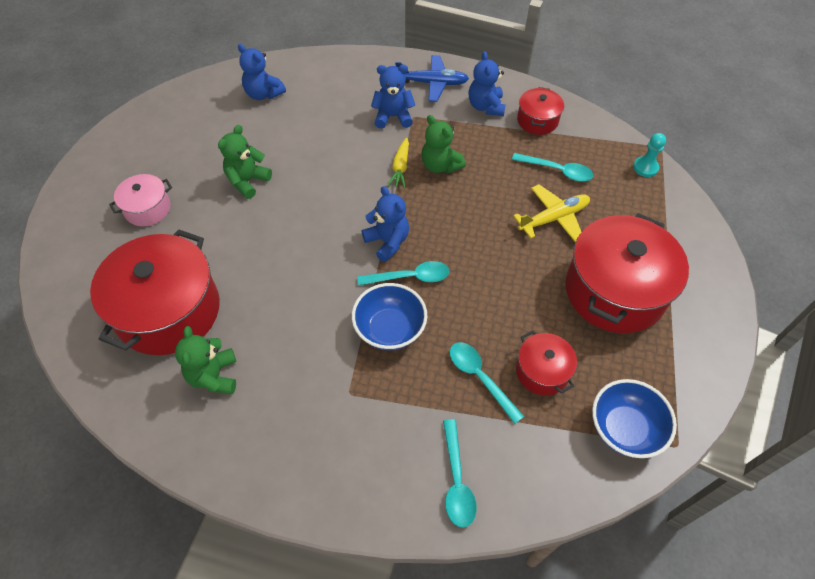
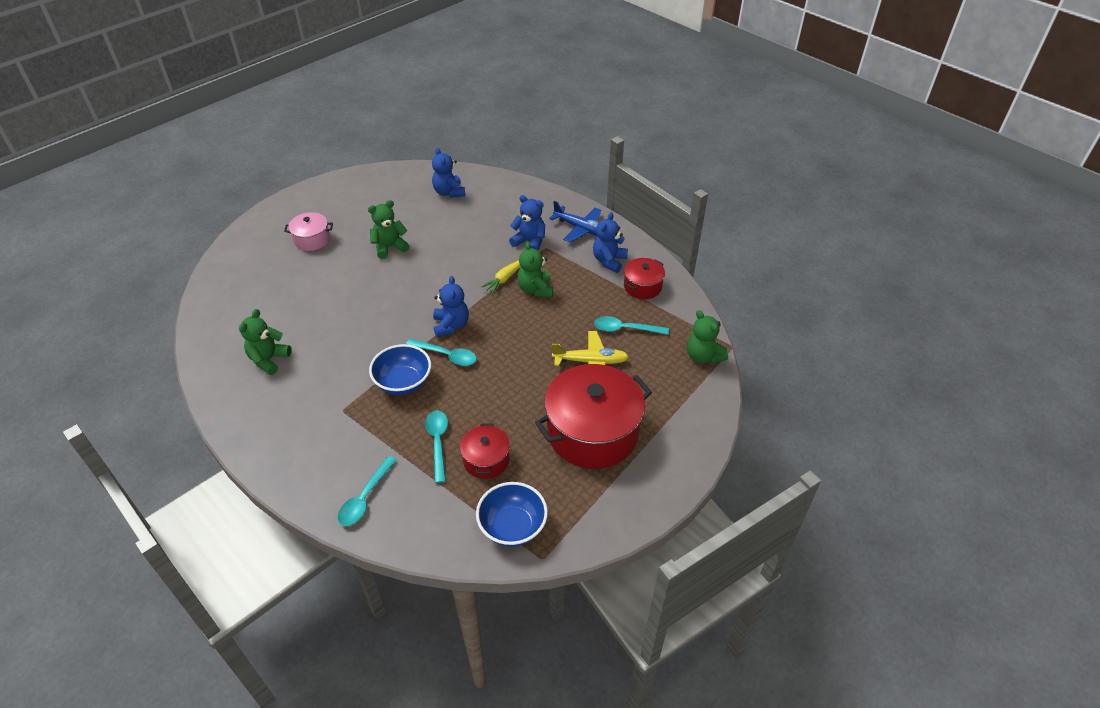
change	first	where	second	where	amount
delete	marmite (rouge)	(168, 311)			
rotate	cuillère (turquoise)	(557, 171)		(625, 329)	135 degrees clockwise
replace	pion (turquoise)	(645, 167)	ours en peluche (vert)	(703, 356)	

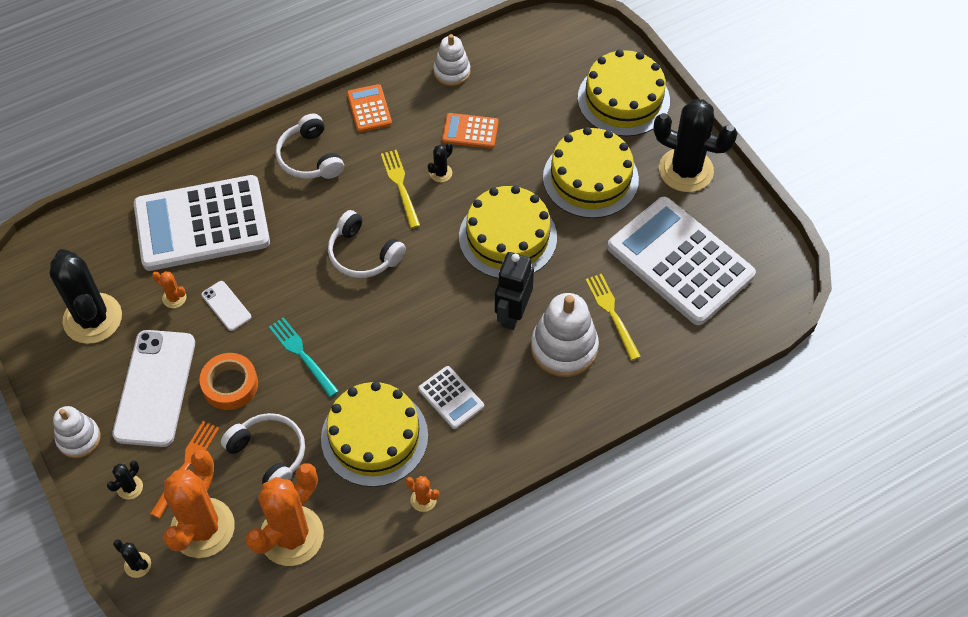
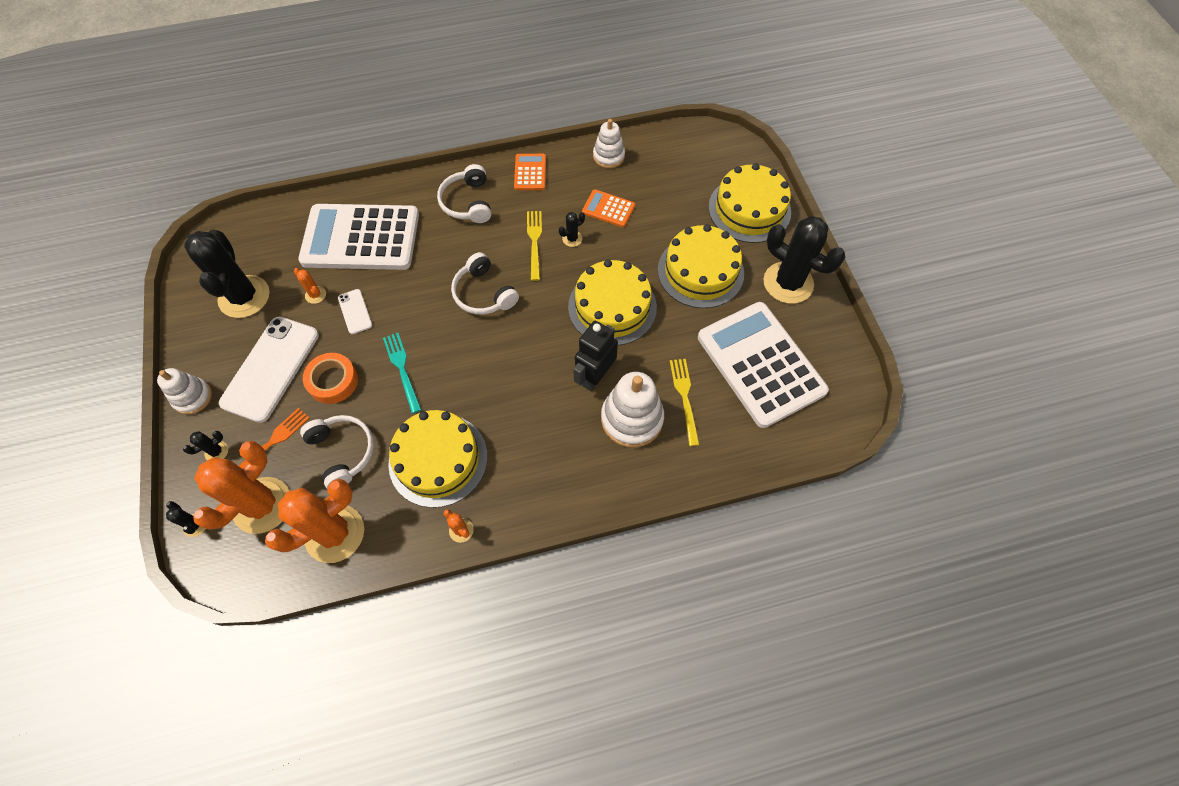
change	first	where	second	where	amount
delete	calculatrice (blanc)	(451, 398)			

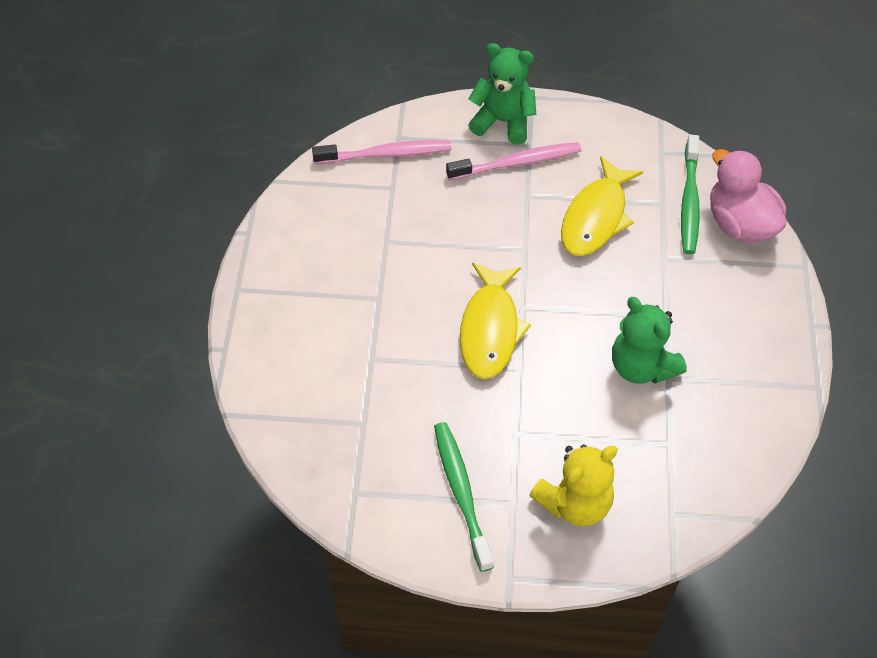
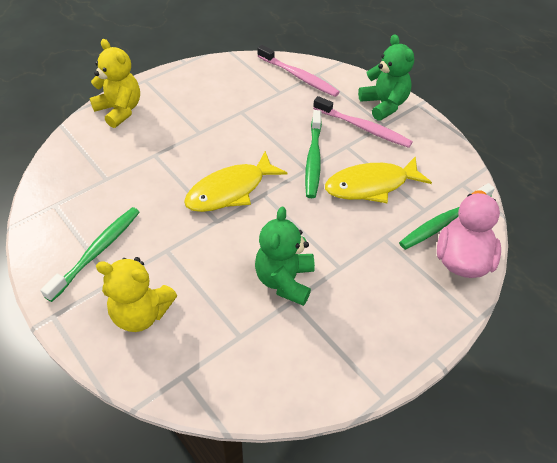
change	first	where	second	where	amount
insert			ours en peluche (jaune)	(119, 110)	
insert			brosse à dents (vert)	(313, 159)	

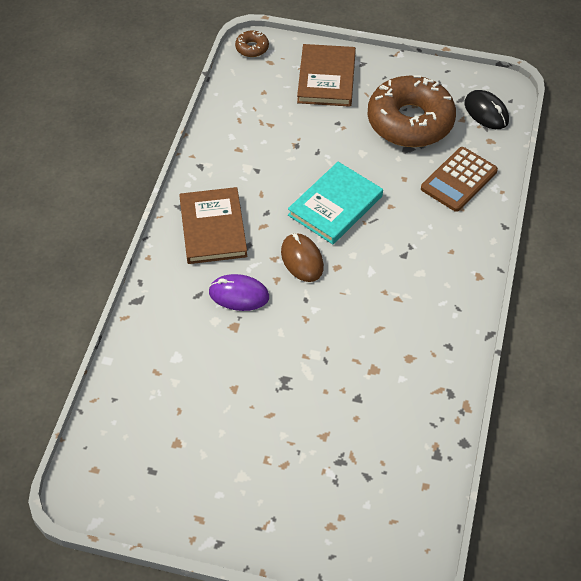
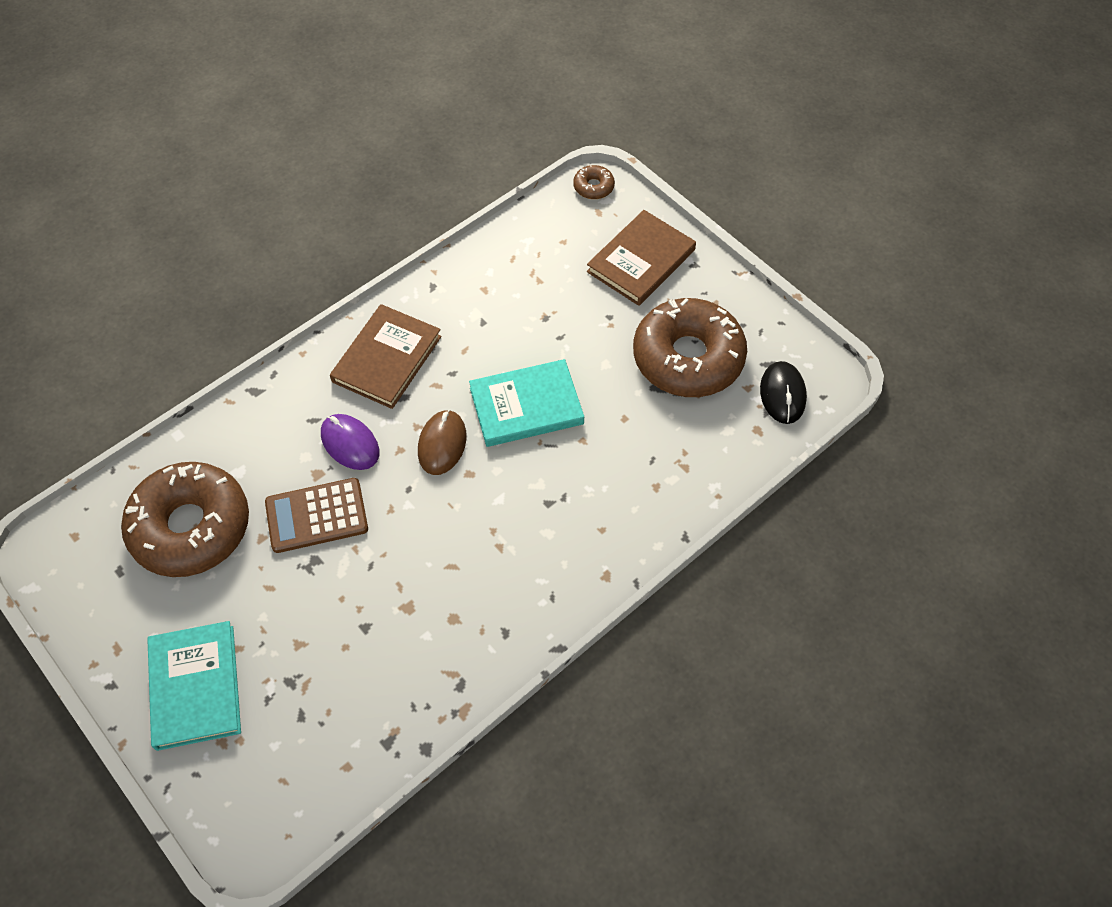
change	first	where	second	where	amount
move	calculatrice (marron)	(459, 180)		(316, 516)	
insert			beignet (marron)	(191, 527)	
insert			livre (turquoise)	(195, 687)	

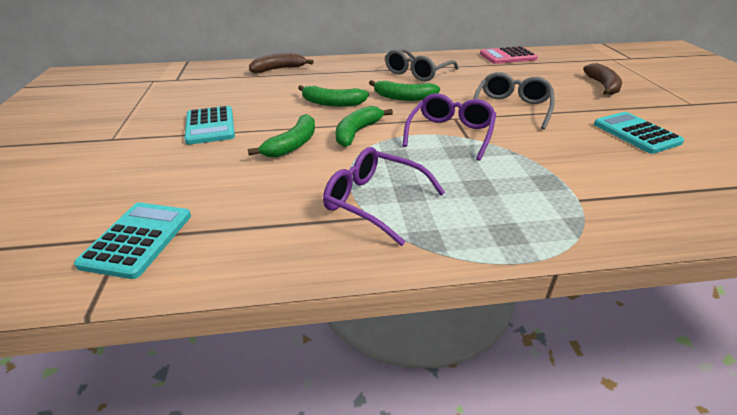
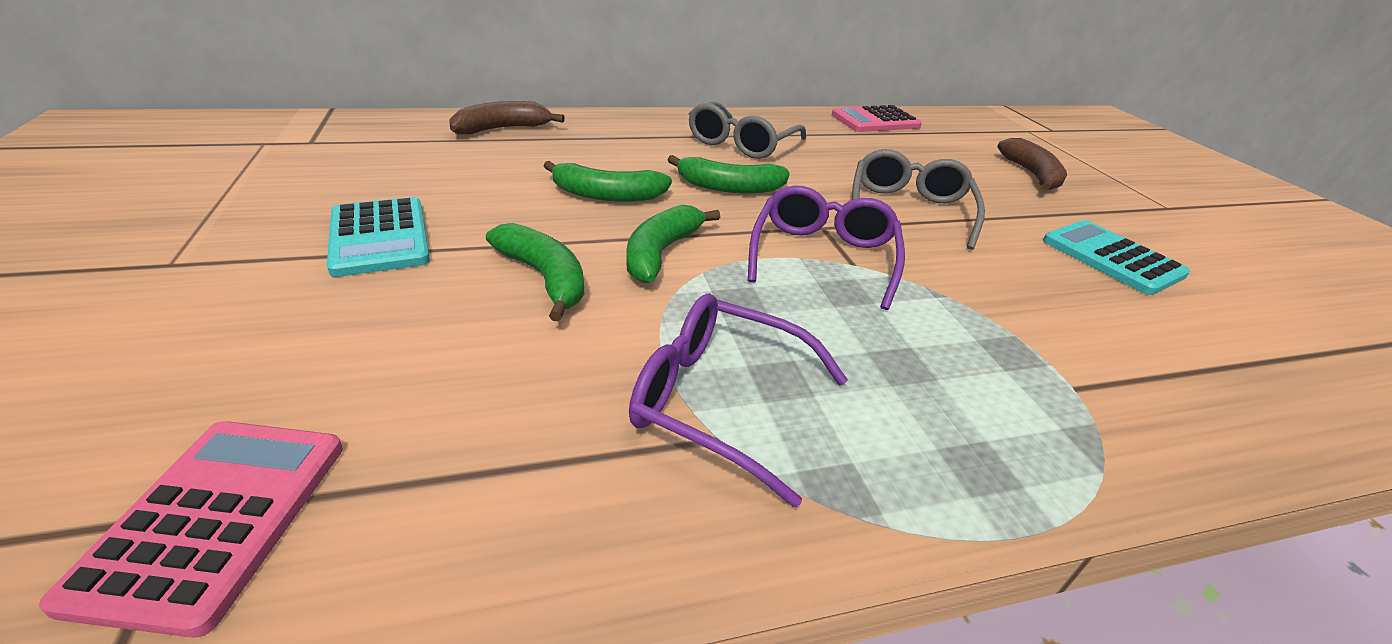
change	first	where	second	where	amount
recolor	calculatrice (turquoise)	(138, 239)	calculatrice (rose)	(215, 518)	
rotate	banane (vert)	(292, 145)		(545, 278)	60 degrees counterclockwise

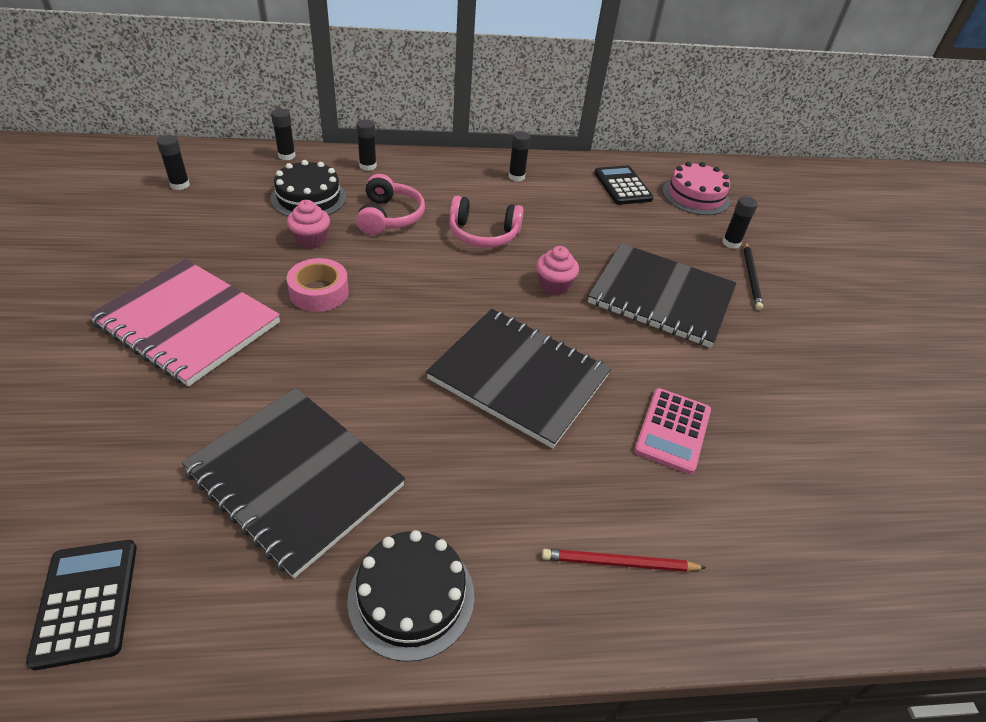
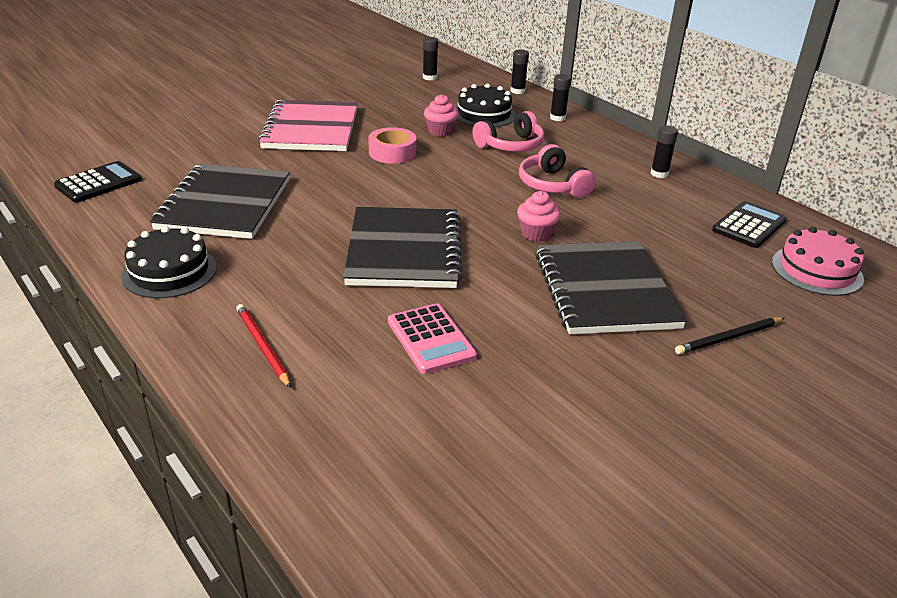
change	first	where	second	where	amount
rotate	calculatrice (rose)	(672, 430)		(431, 339)	105 degrees counterclockwise
delete	bâton de colle (noir)	(731, 243)			

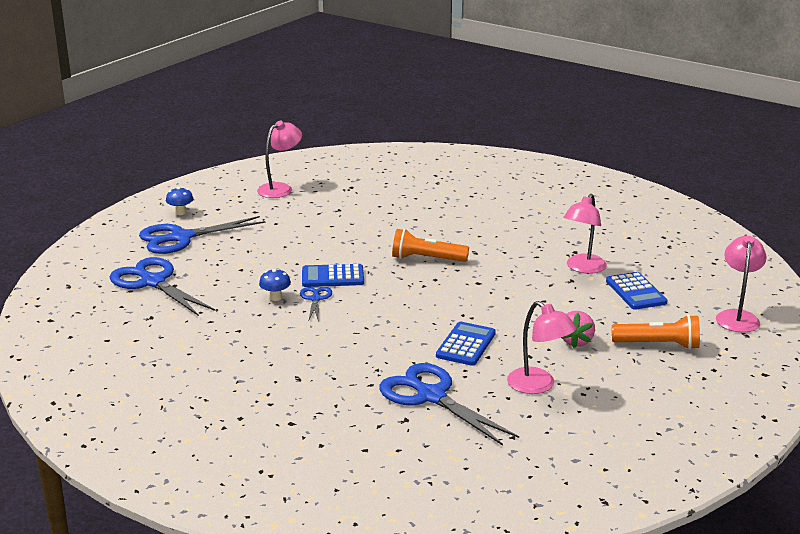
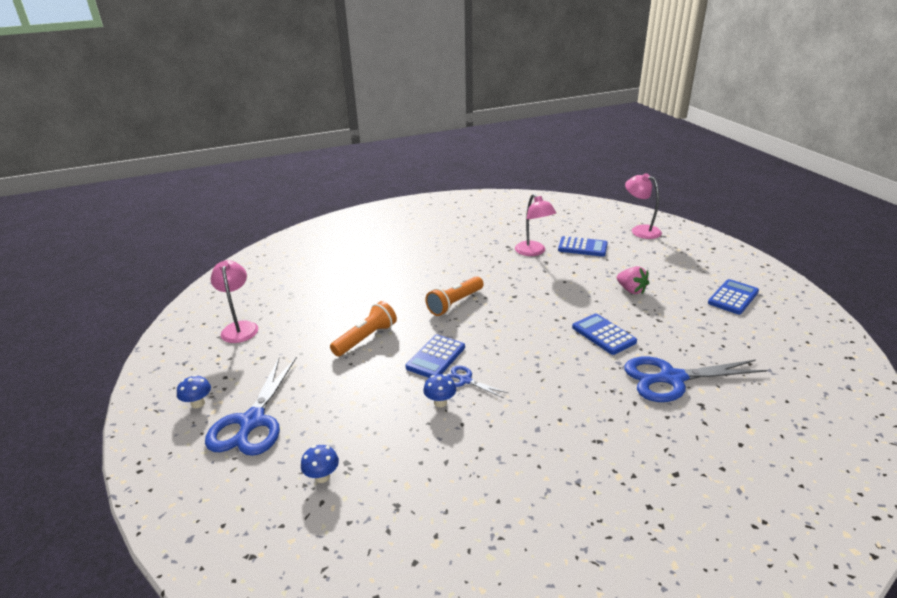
change	first	where	second	where	amount
replace	ciseaux (bleu)	(152, 282)	champignon (bleu)	(322, 477)	
delete	lampe (rose)	(538, 386)			
move	lampe de poche (orange)	(658, 345)		(366, 338)	
insert			calculatrice (bleu)	(733, 297)	

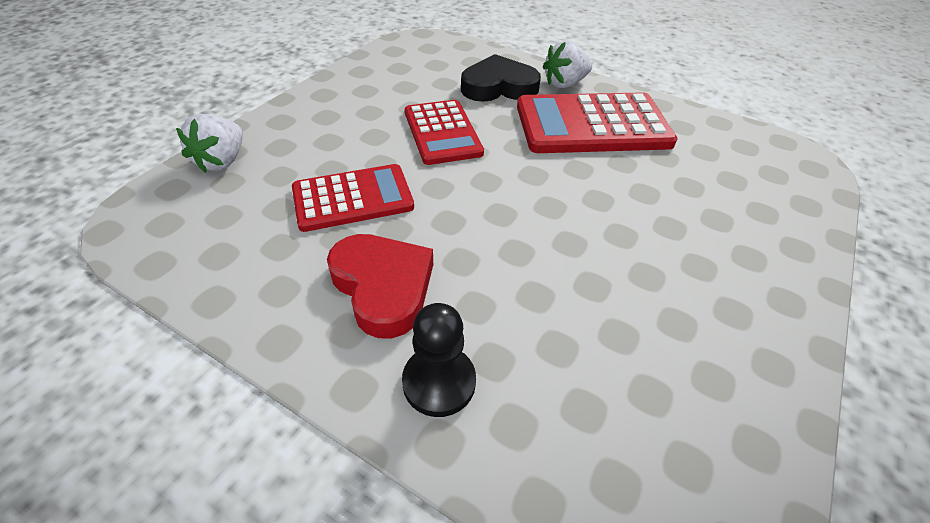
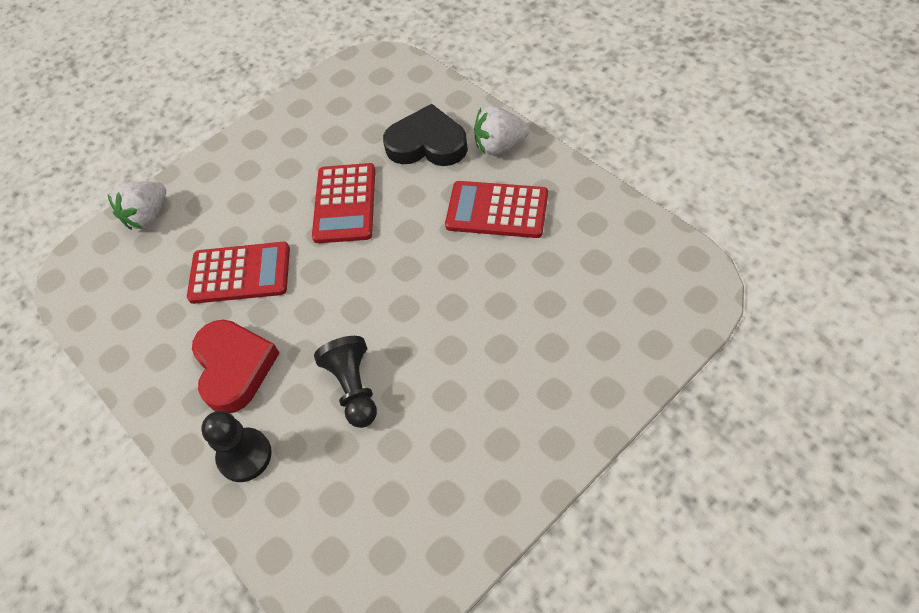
change	first	where	second	where	amount
resize	calculatrice (rouge)	(592, 125)		(497, 210)	x0.65
insert			pion (noir)	(354, 388)	

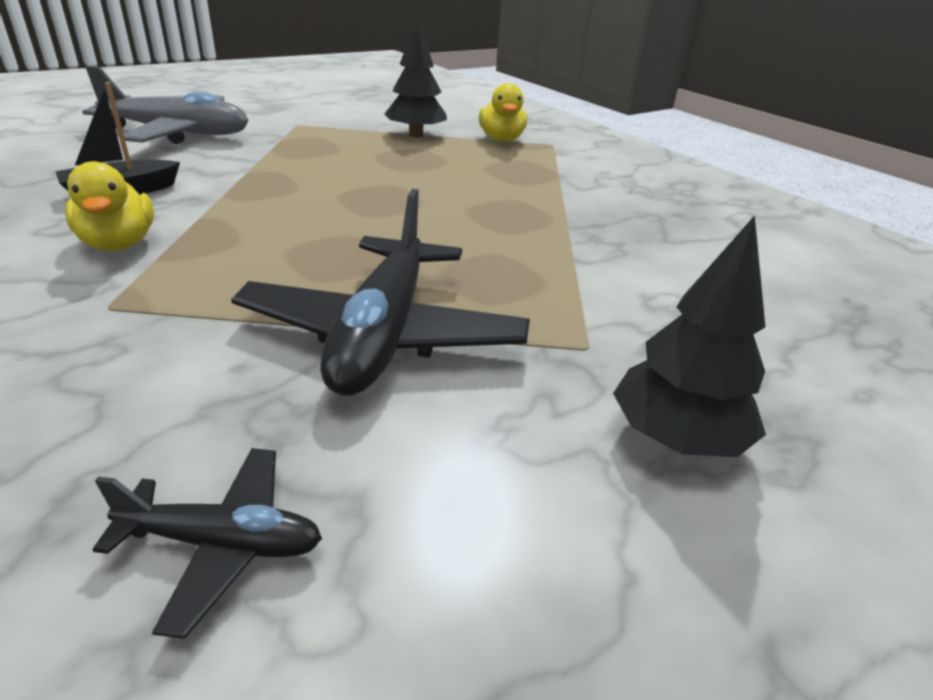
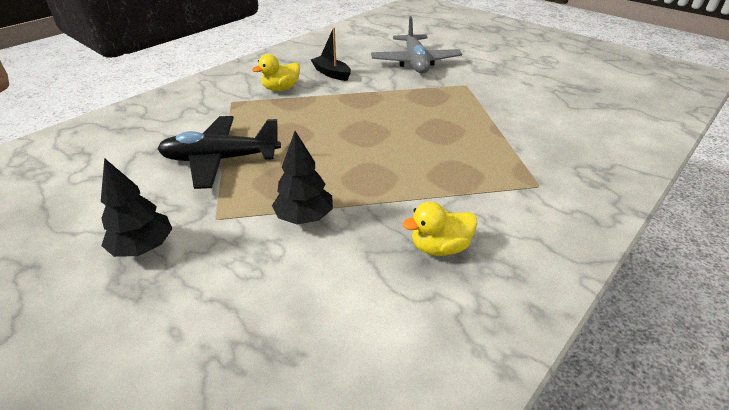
change	first	where	second	where	amount
delete	avion (noir)	(223, 544)			
move	arbre (noir)	(416, 135)		(304, 217)	
move	canard (jaune)	(501, 140)		(439, 247)	

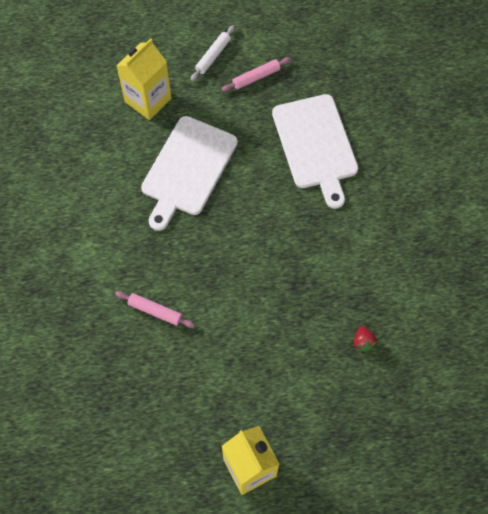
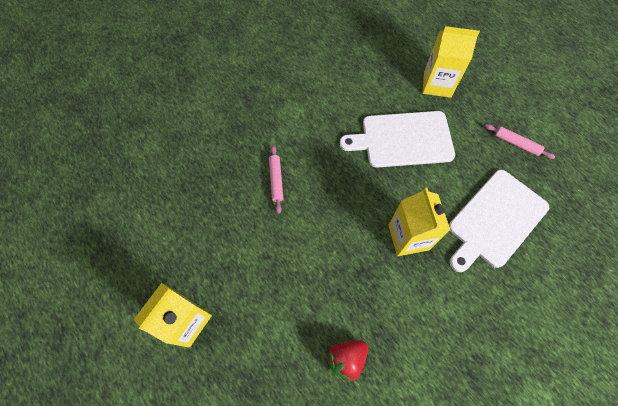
change	first	where	second	where	amount
delete	rouleau à pâtisserie (blanc)	(213, 56)			
resize	fraise (rouge)	(363, 342)		(346, 359)	x1.60
insert			brique de lait (jaune)	(408, 237)	

